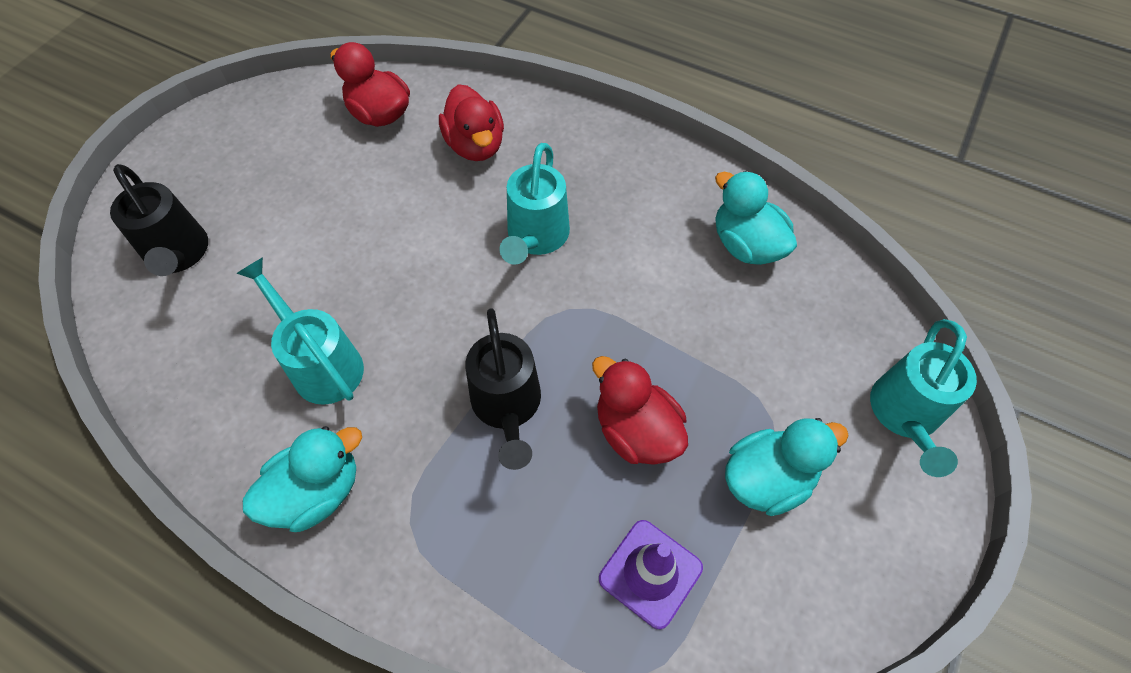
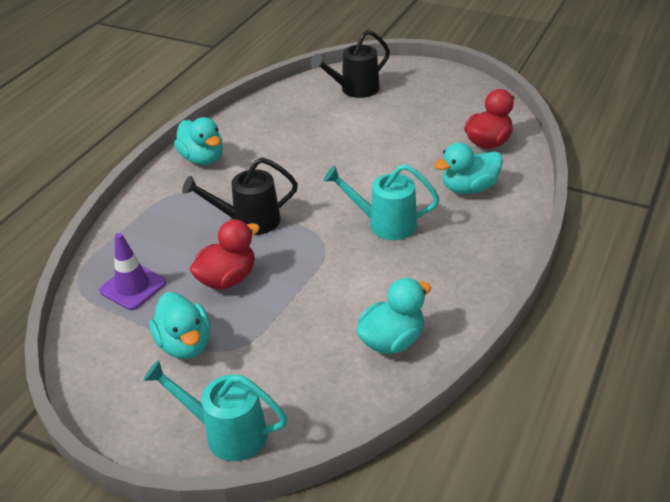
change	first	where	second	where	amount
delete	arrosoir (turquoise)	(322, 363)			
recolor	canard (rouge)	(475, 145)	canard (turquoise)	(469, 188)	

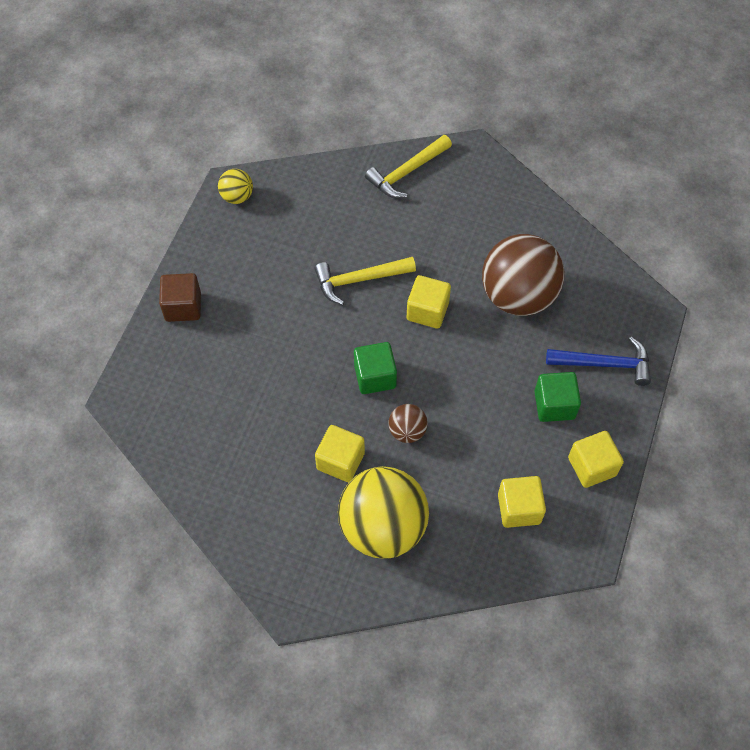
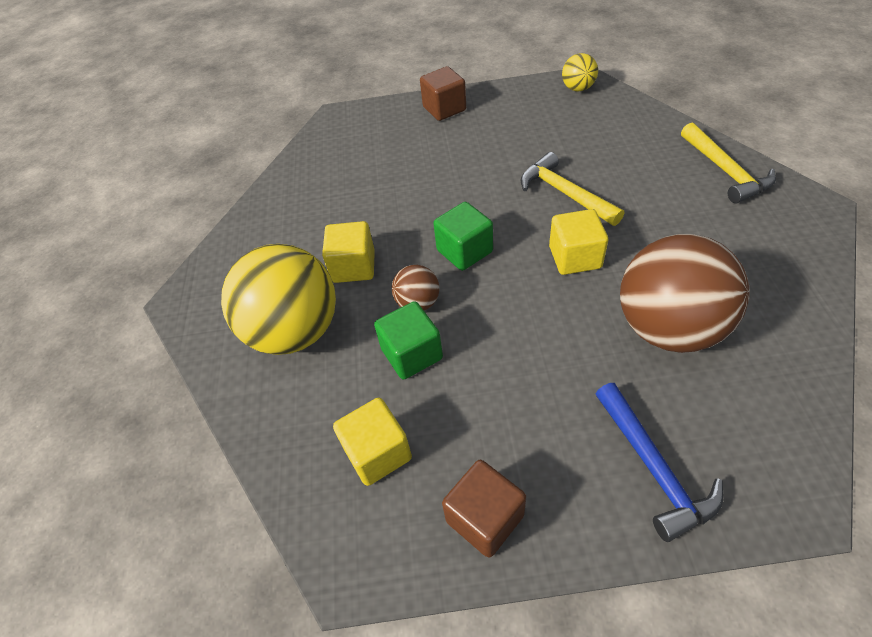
change	first	where	second	where	amount
rotate	marteau (jaune)	(407, 172)		(725, 171)	135 degrees counterclockwise
move	cube (vert)	(554, 405)		(412, 354)	
recolor	cube (jaune)	(592, 466)	cube (marron)	(485, 518)	

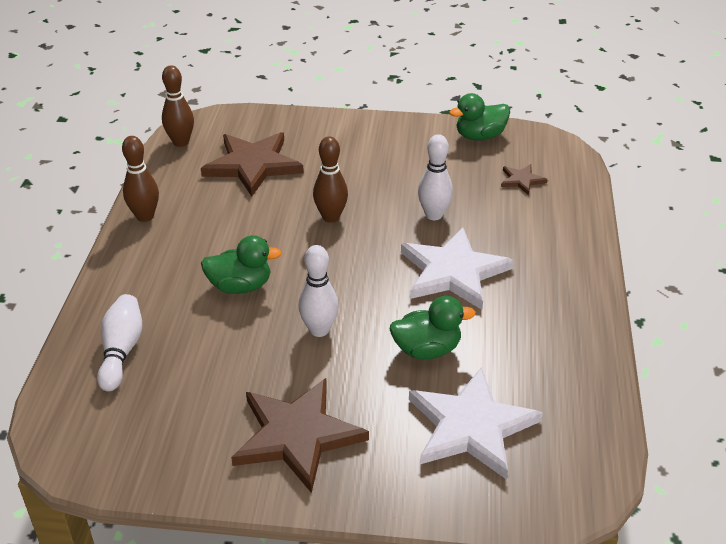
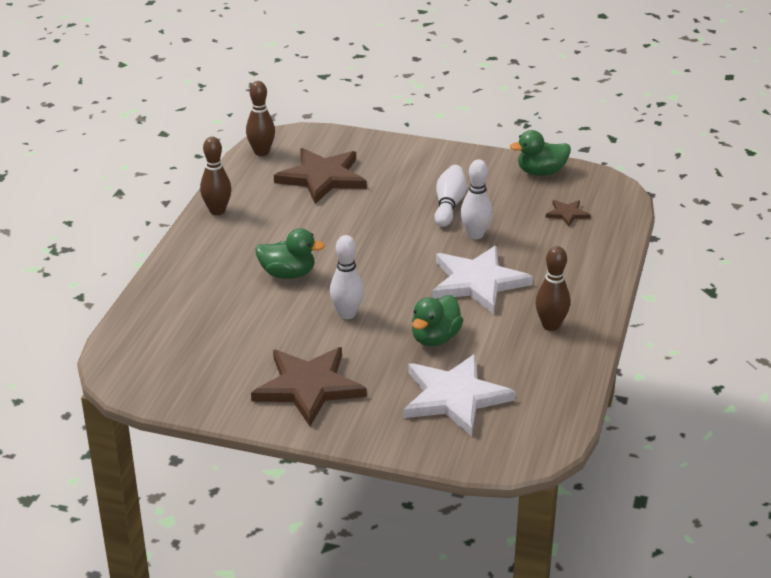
change	first	where	second	where	amount
move	quille (blanc)	(121, 351)		(449, 205)	
move	quille (marron)	(331, 217)		(550, 325)	
rotate	canard (vert)	(427, 349)		(435, 338)	120 degrees clockwise

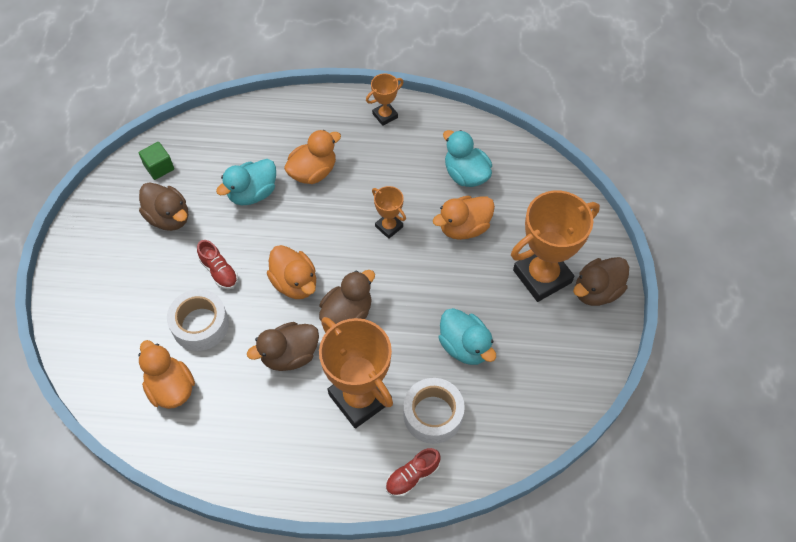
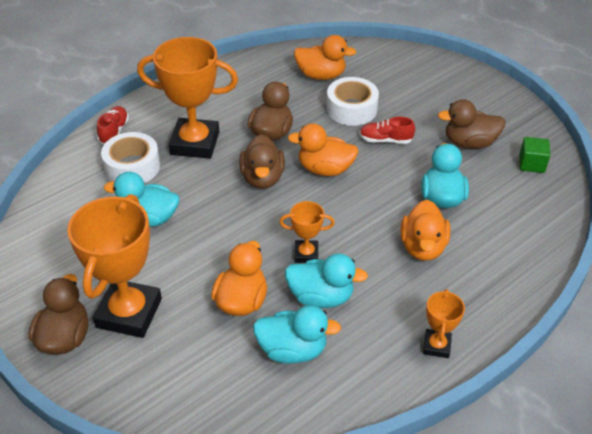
change	first	where	second	where	amount
insert			canard (turquoise)	(321, 297)	

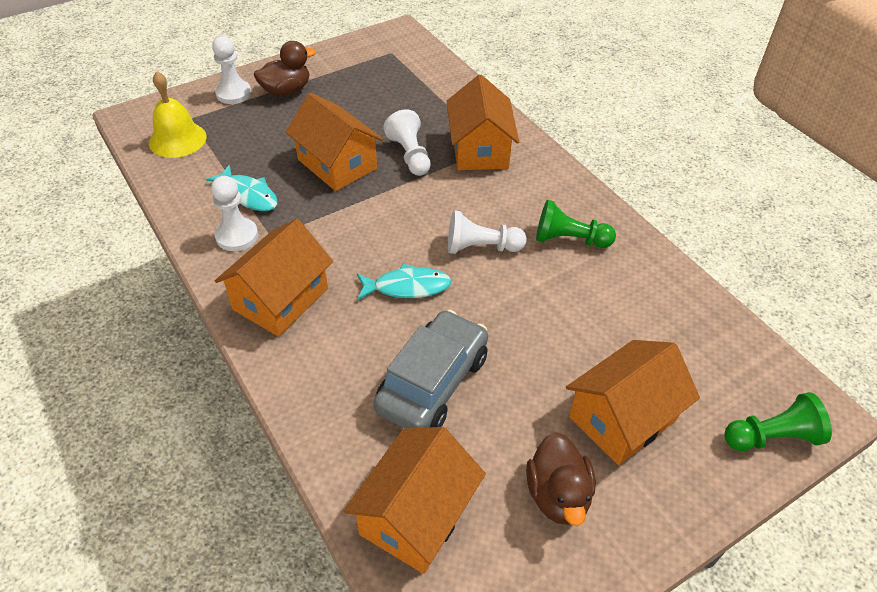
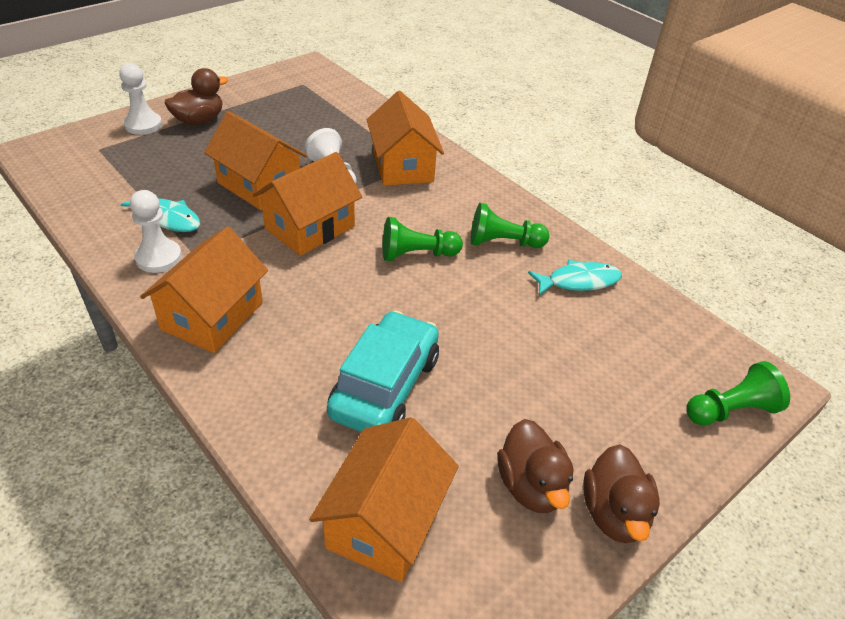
change	first	where	second	where	amount
delete	cloche (jaune)	(177, 139)			
move	poisson (turquoise)	(407, 287)		(579, 281)	
recolor	voiture (gris)	(433, 383)	voiture (turquoise)	(385, 386)	
recolor	pion (blanc)	(481, 247)	pion (vert)	(417, 254)	
move	maison (orange)	(622, 418)		(310, 227)	
insert			canard (marron)	(614, 513)	

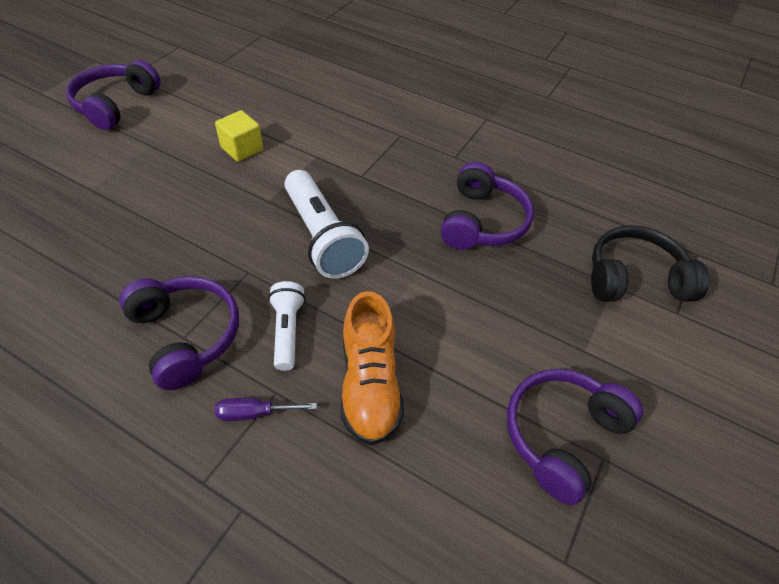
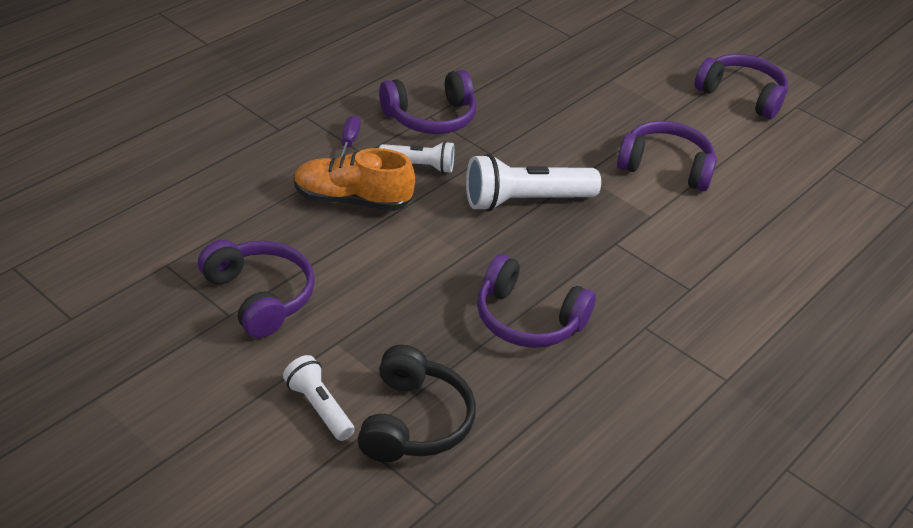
change	first	where	second	where	amount
replace	cube (jaune)	(242, 149)	casque audio (violet)	(665, 167)	
insert			lampe de poche (blanc)	(318, 407)	

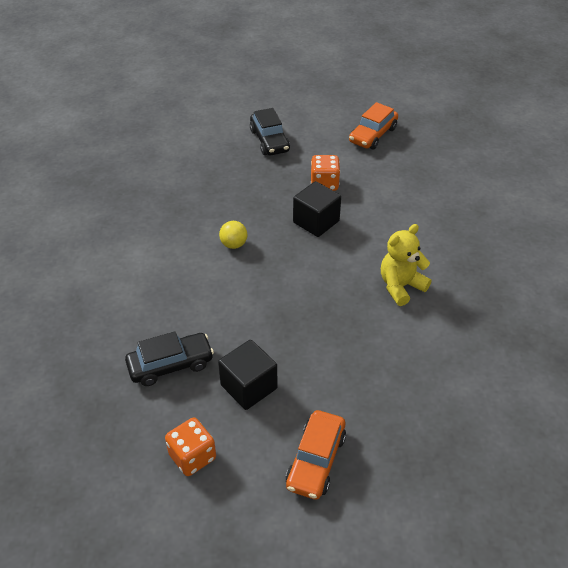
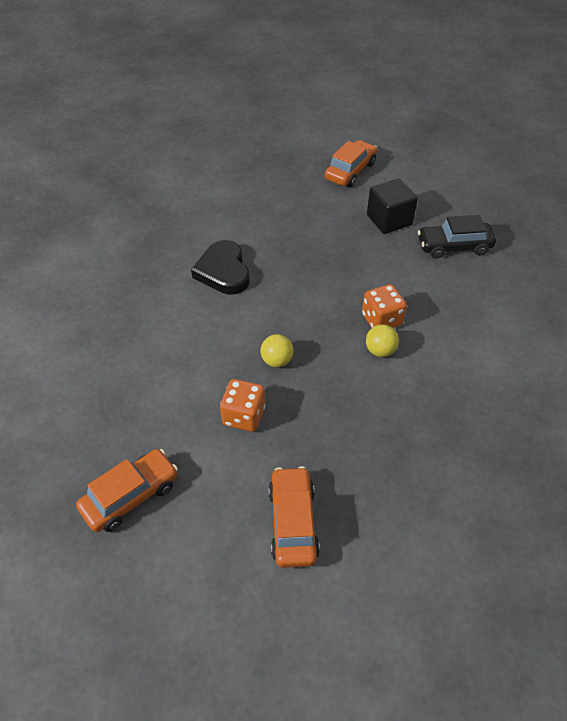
change	first	where	second	where	amount
move	dé (orange)	(192, 456)		(381, 320)	
recolor	voiture (noir)	(269, 141)	voiture (orange)	(292, 522)	
replace	cube (noir)	(316, 222)	balle (jaune)	(277, 361)	
replace	ours en peluche (jaune)	(401, 286)	cœur (noir)	(223, 271)	

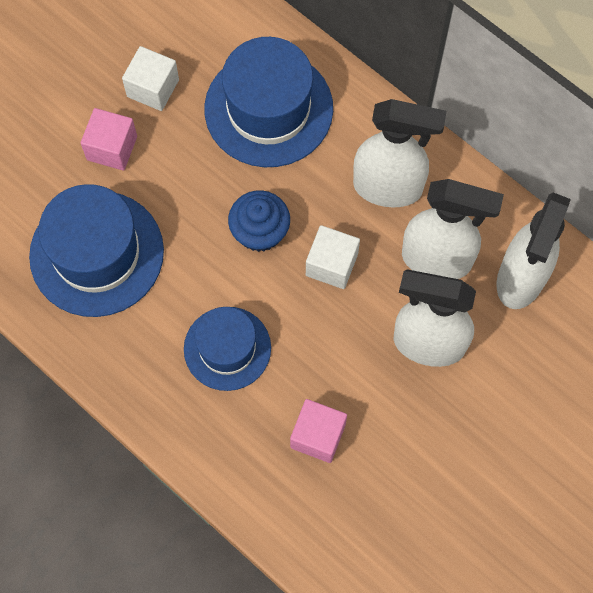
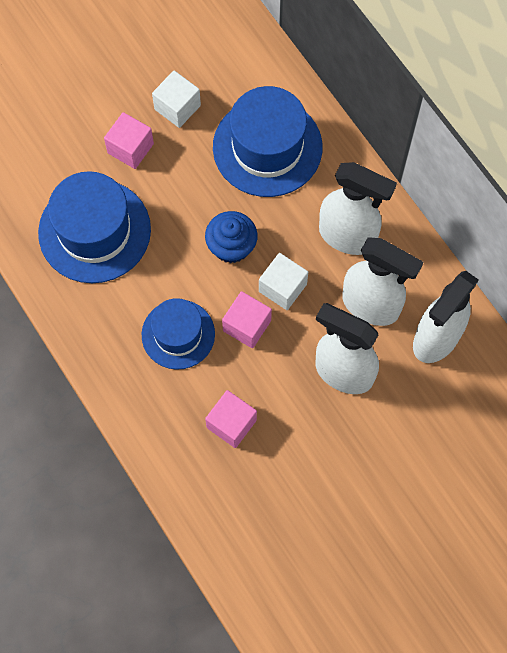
change	first	where	second	where	amount
insert			cube (rose)	(247, 325)	

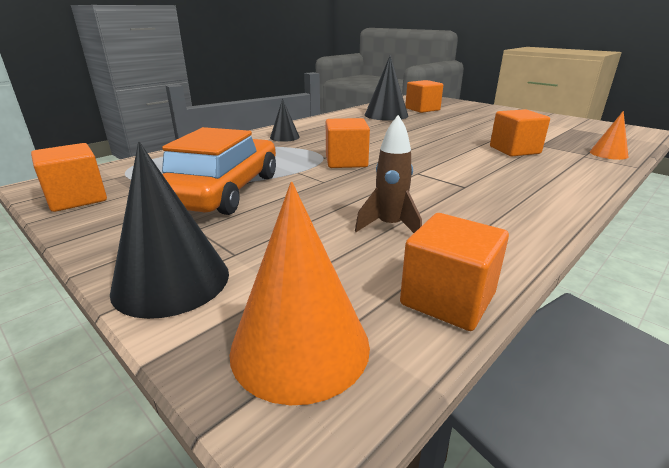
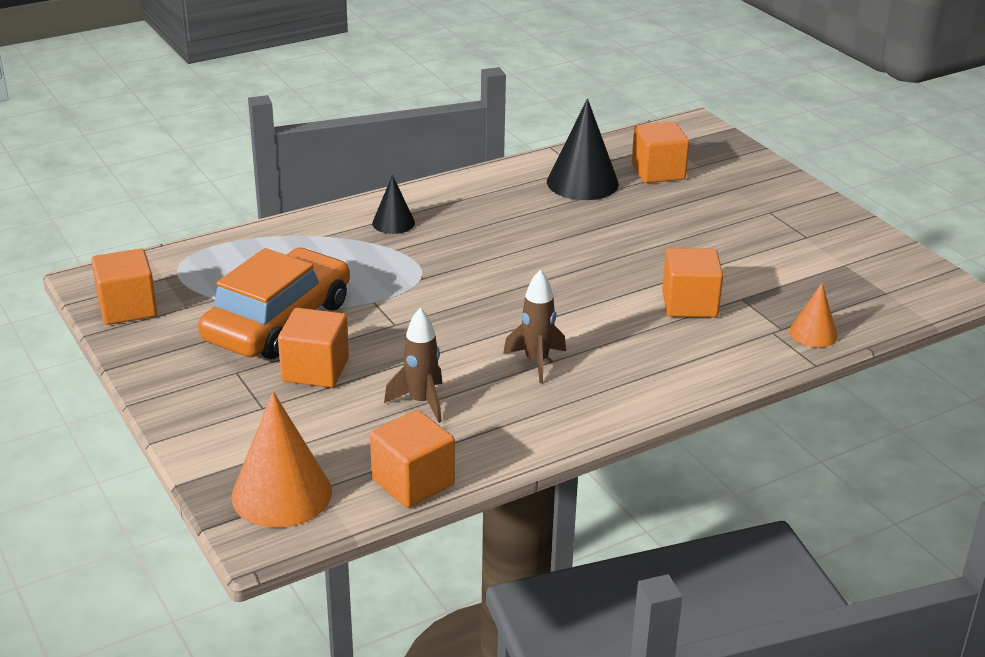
change	first	where	second	where	amount
delete	cône (noir)	(171, 281)			
move	cube (orange)	(346, 161)		(315, 370)	
insert			fusée (marron)	(536, 362)	

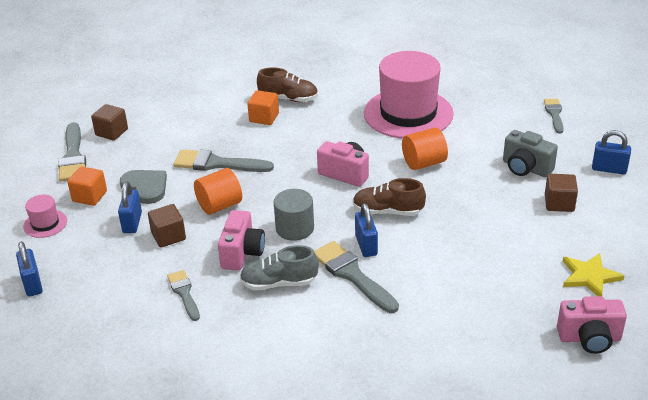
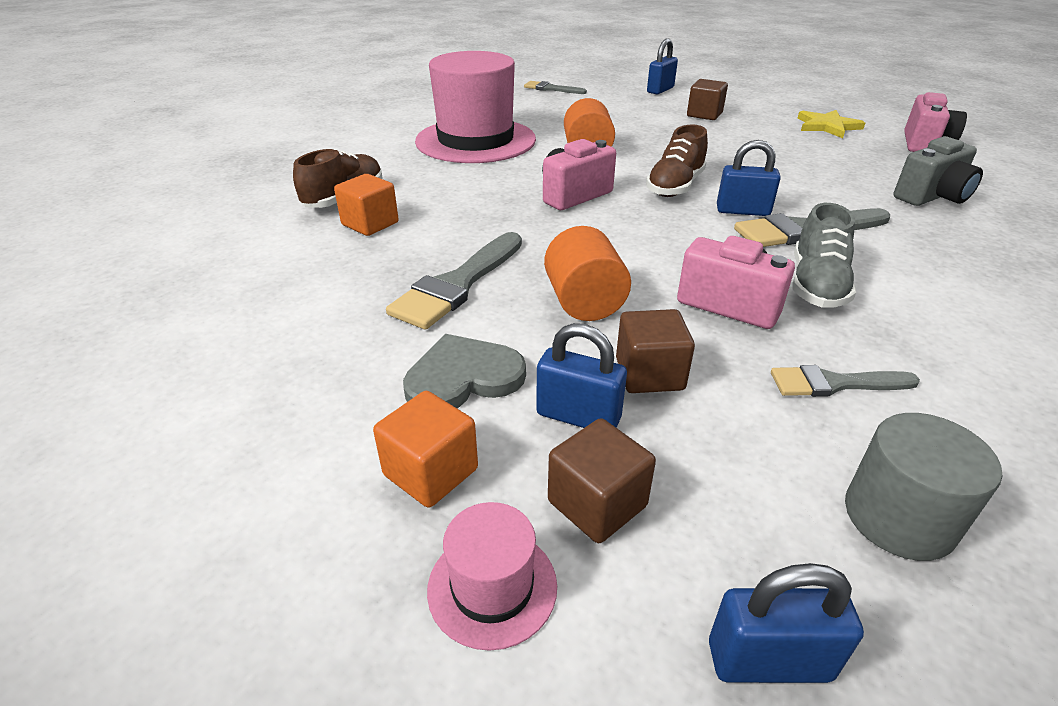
change	first	where	second	where	amount
delete	pinceau (gris)	(73, 157)			
move	cube (marron)	(111, 132)		(597, 504)	
move	cylindre (gris)	(295, 228)		(899, 517)	
move	appareil photo (gris)	(526, 168)		(932, 197)	

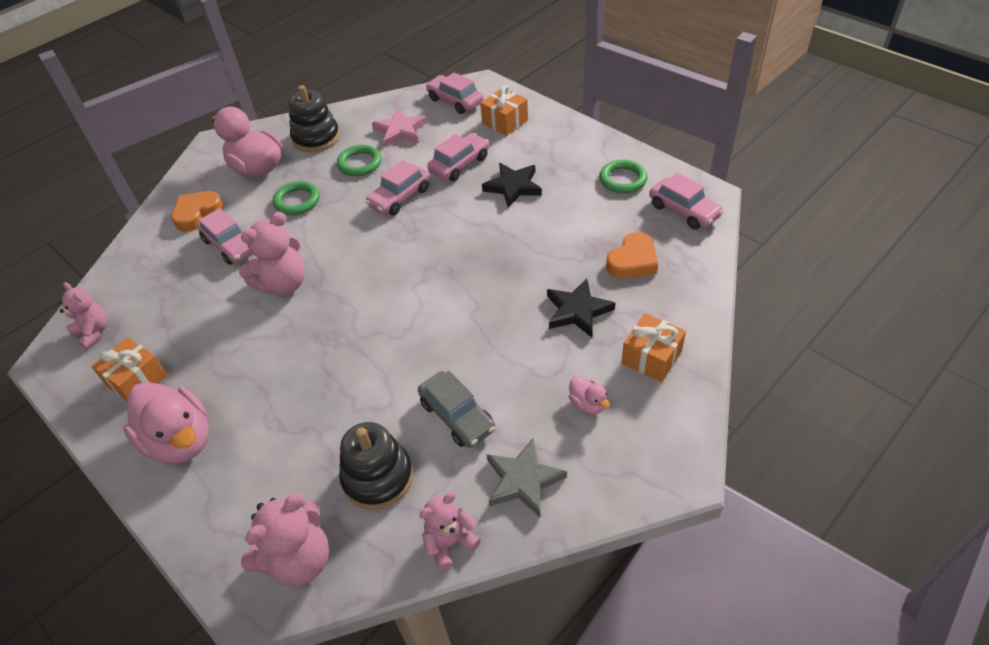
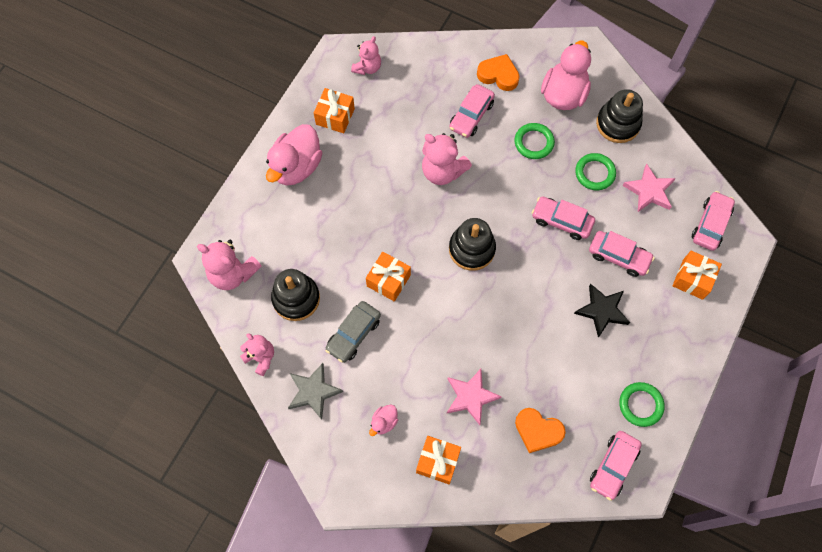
change	first	where	second	where	amount
recolor	étoile (noir)	(577, 311)	étoile (rose)	(470, 397)	
insert			cadeau (orange)	(388, 280)	
insert			jouet à empiler (noir)	(471, 249)	

